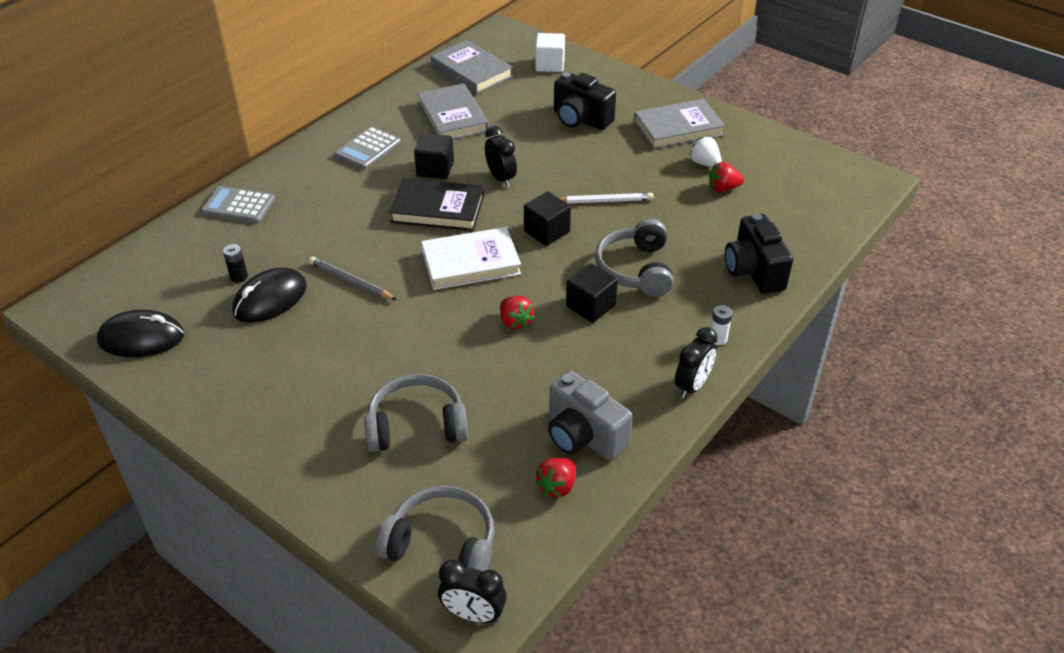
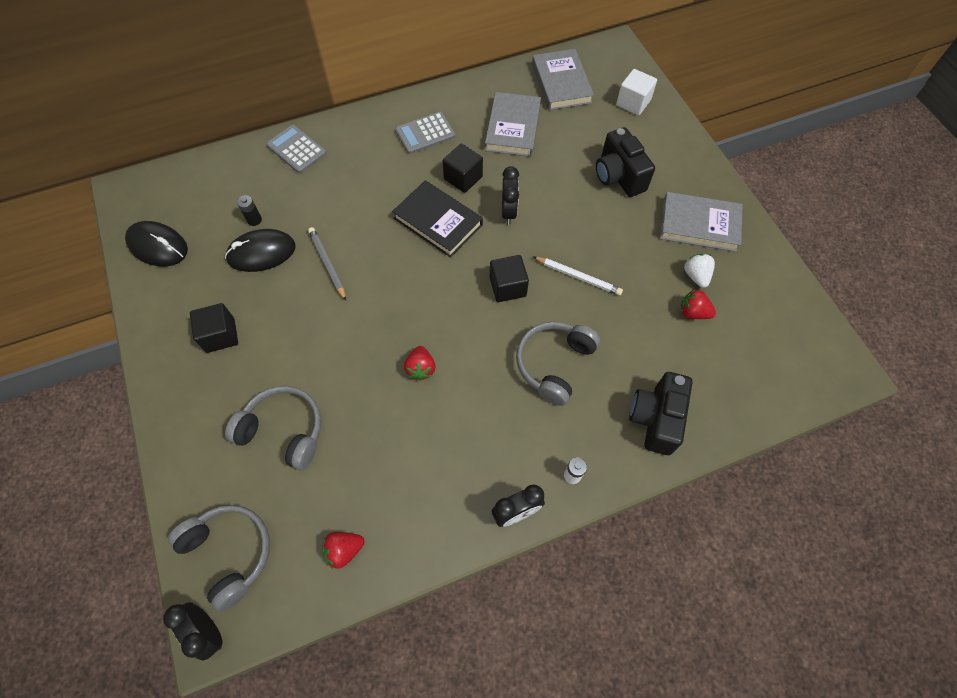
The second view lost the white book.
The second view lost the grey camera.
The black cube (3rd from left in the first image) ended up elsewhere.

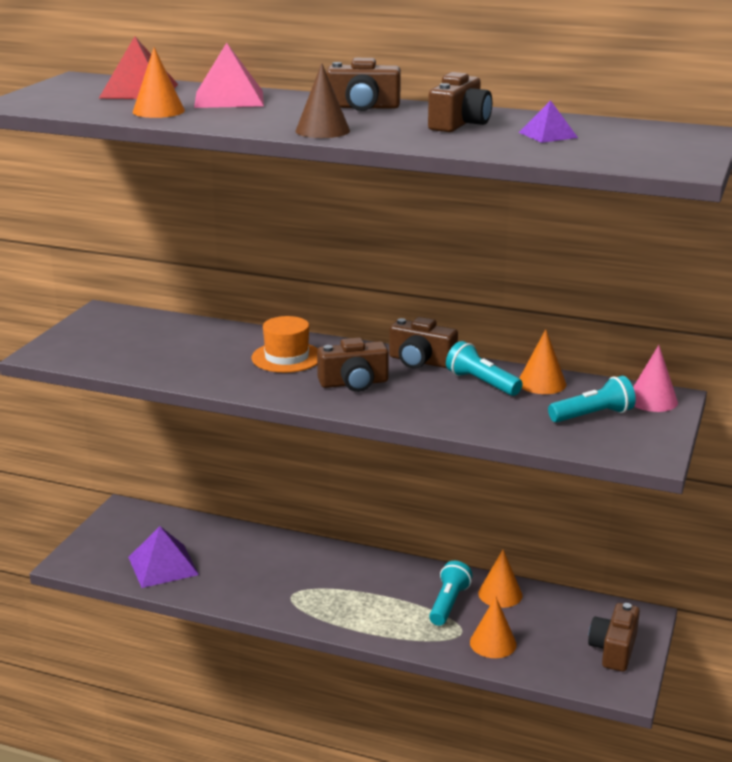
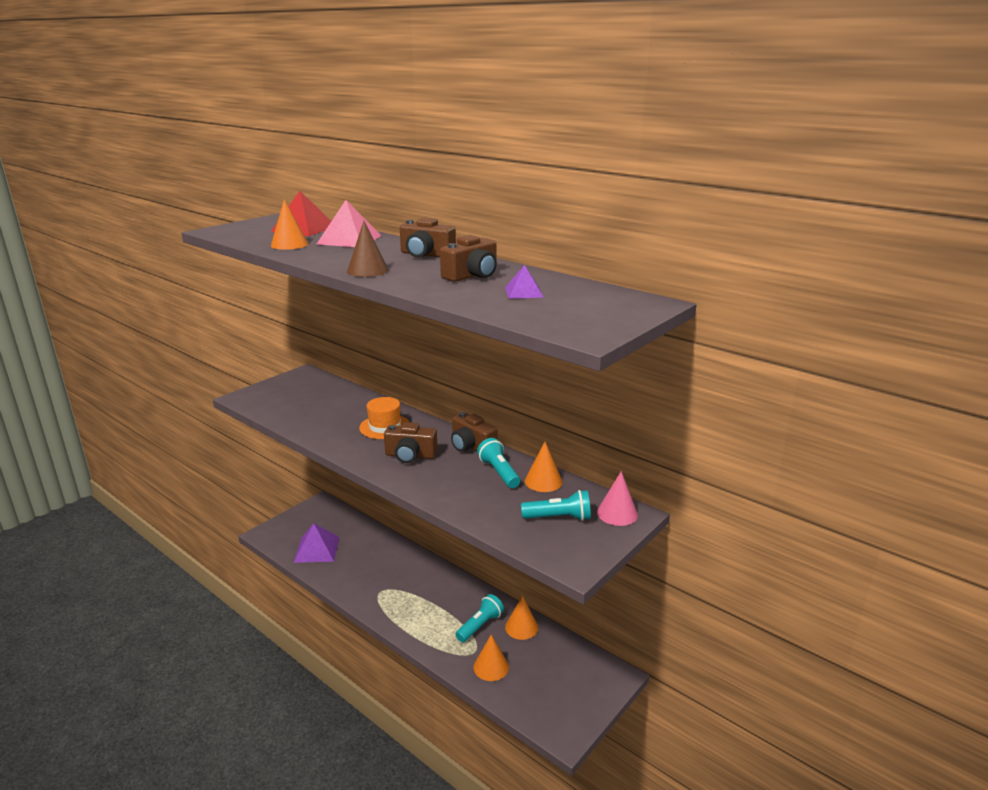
The second view lost the brown camera (5th from left).

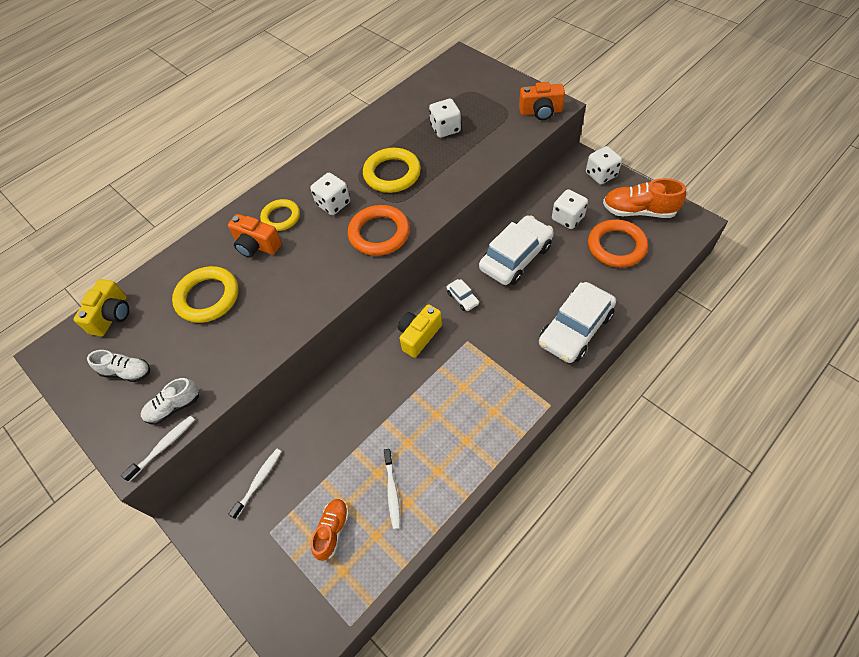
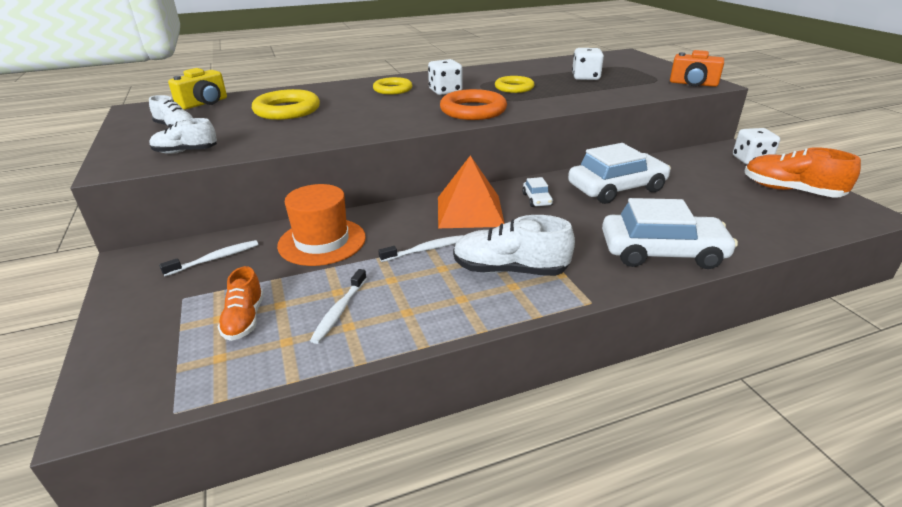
The white toothbrush (1st from left in the first image) ended up elsewhere.
The second view lost the orange camera (1st from left).
The orange shoe (1st from left) ended up facing another way, 135 degrees clockwise from before.
The size of the yellow ring (3rd from left) changed by a factor of 0.66.
Where the yellow camera (2nd from left) stood, the orange pyramid came to stand.
The white car (3rd from left) ended up facing another way, 150 degrees counterclockwise from before.
The second view lost the white dice (3rd from left).
The second view lost the orange ring (2nd from left).
The second view gained the orange hat.
The second view gained the white shoe (3rd from left).

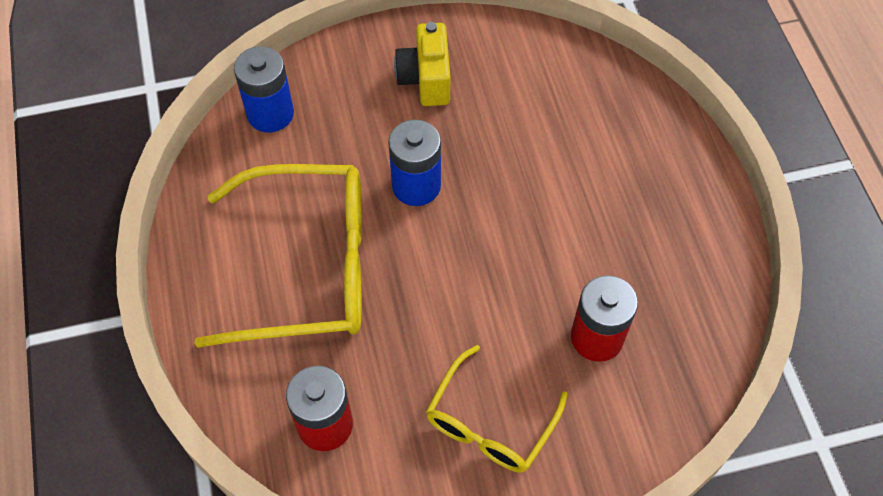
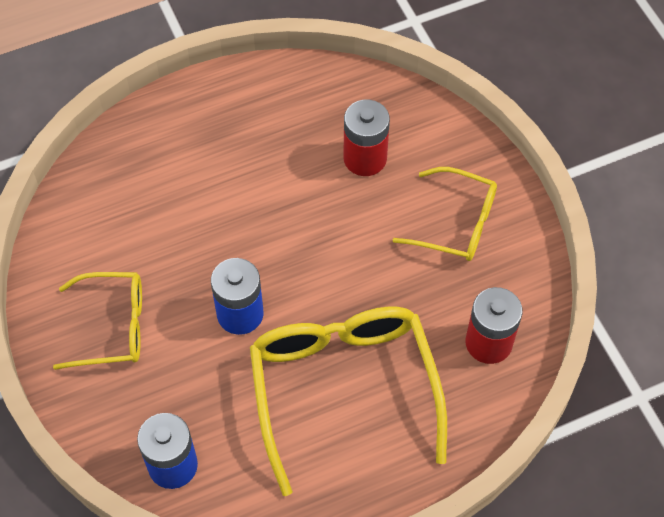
Where the yellow camera stood, the yellow glasses (1st from left) came to stand.

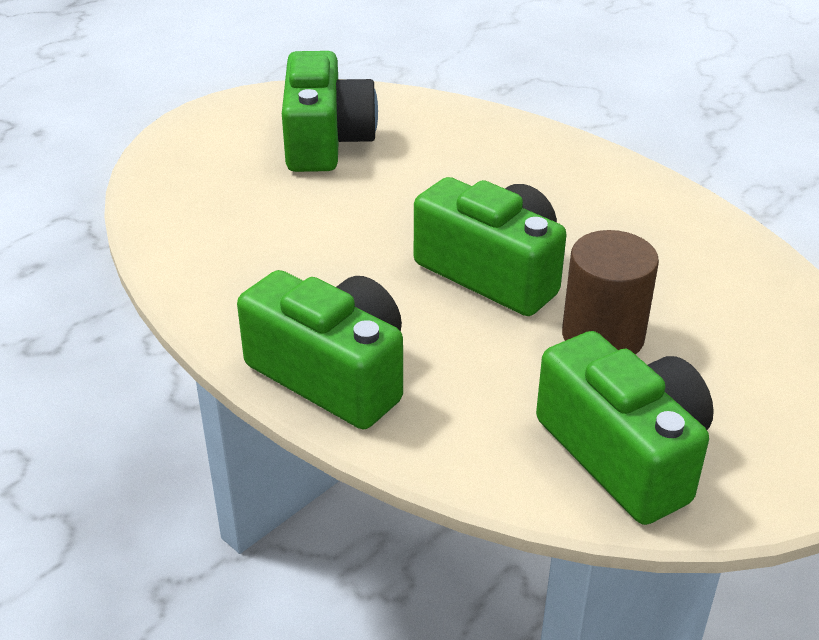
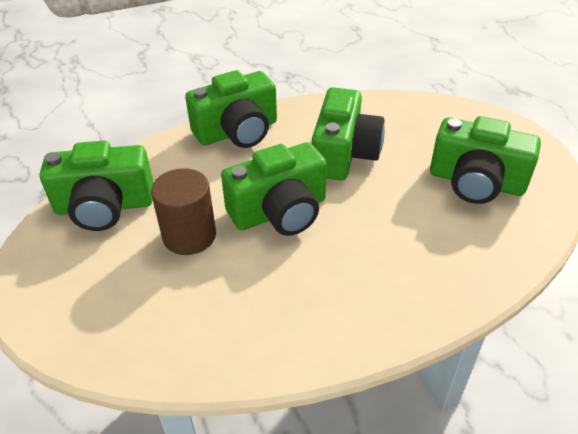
The second view gained the green camera (4th from left).

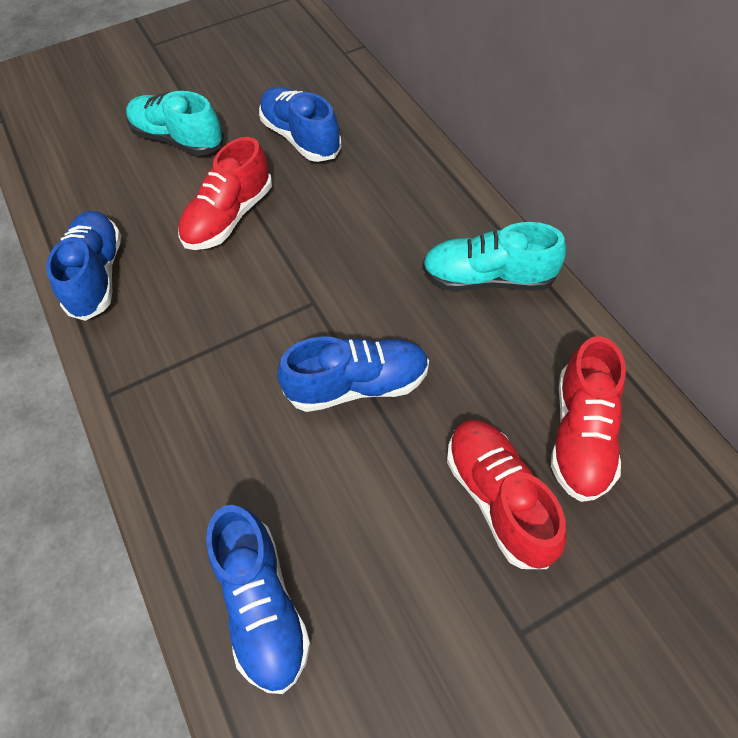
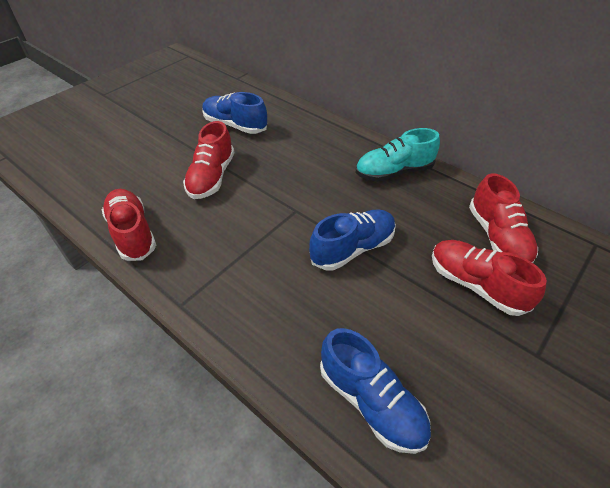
What was the blue shoe (1st from left) turned into the red shoe (1st from left).
The second view lost the turquoise shoe (1st from left).

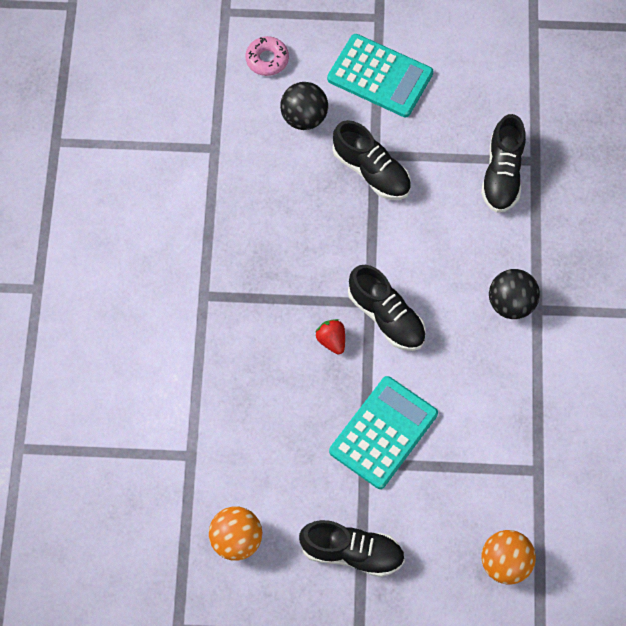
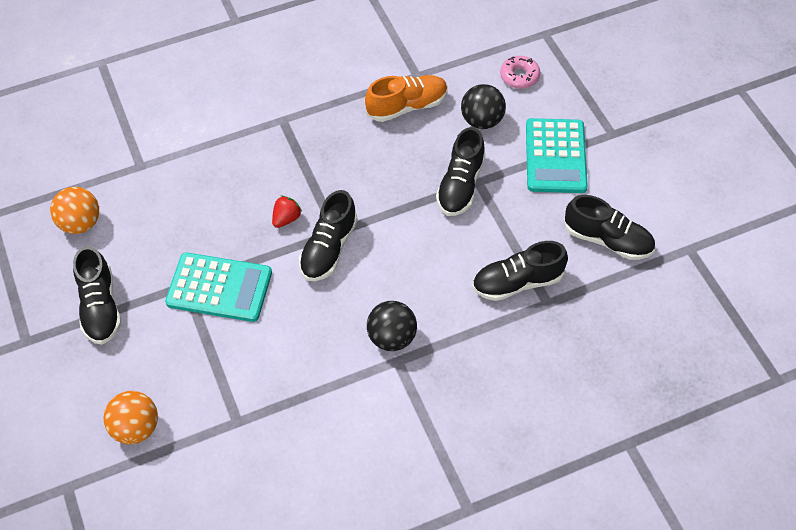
The second view gained the orange shoe.
The second view gained the black shoe (5th from left).

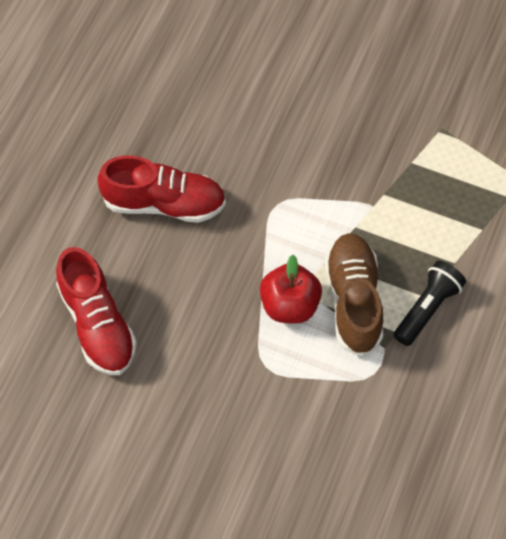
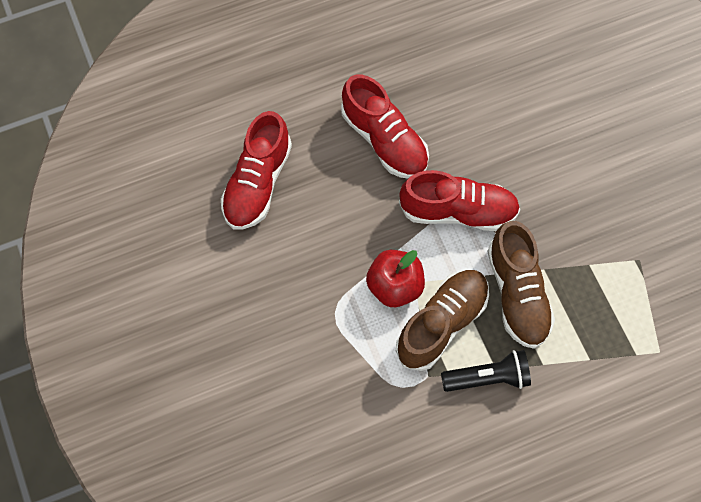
The second view gained the red shoe (3rd from left).
The second view gained the brown shoe (2nd from left).

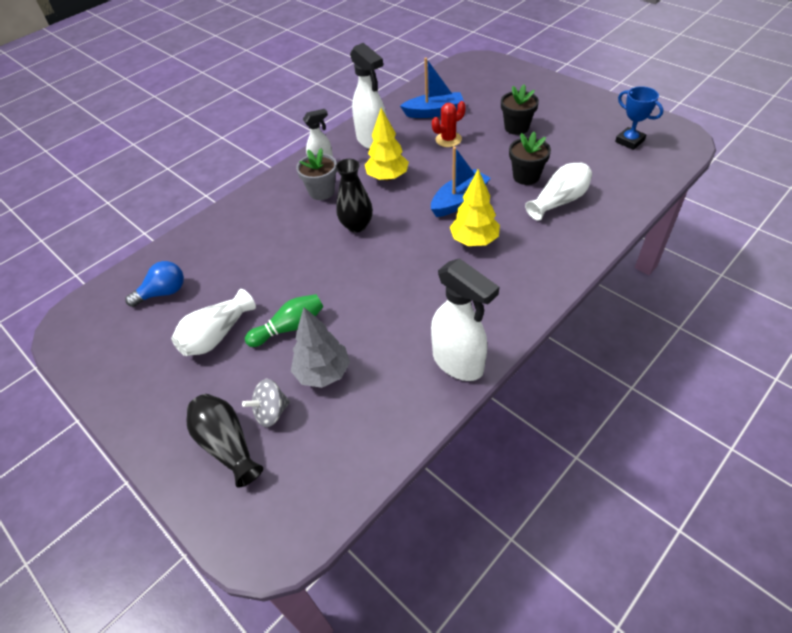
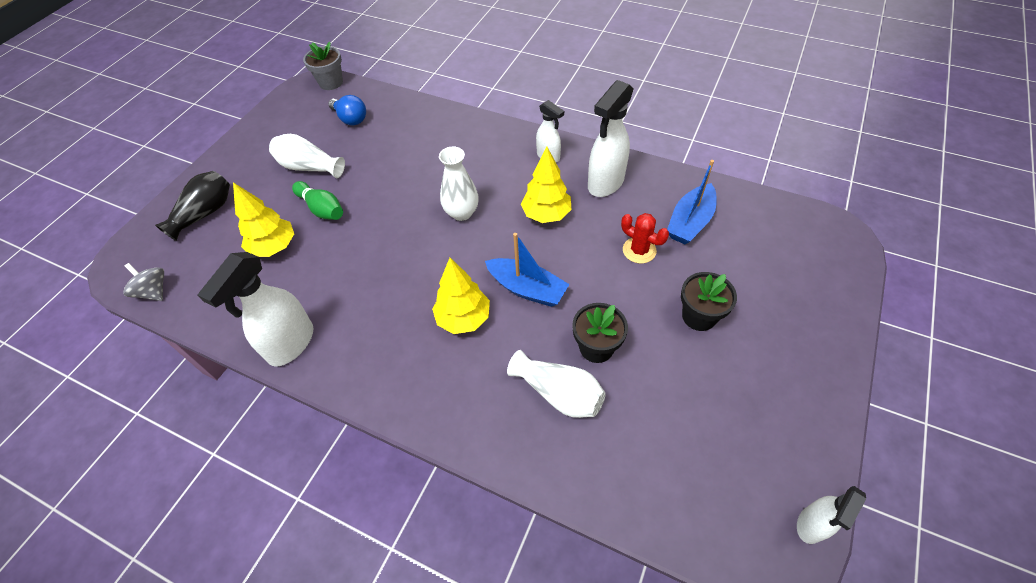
The grey spinning top ended up elsewhere.
What was the grey tree turned into the yellow tree (1st from left).
The grey flower pot ended up elsewhere.
What was the black vase (2nd from left) turned into the white vase (2nd from left).
The blue boat (1st from left in the first image) ended up facing another way, 60 degrees clockwise from before.
The second view lost the blue trophy.
The second view gained the white spray bottle (4th from left).

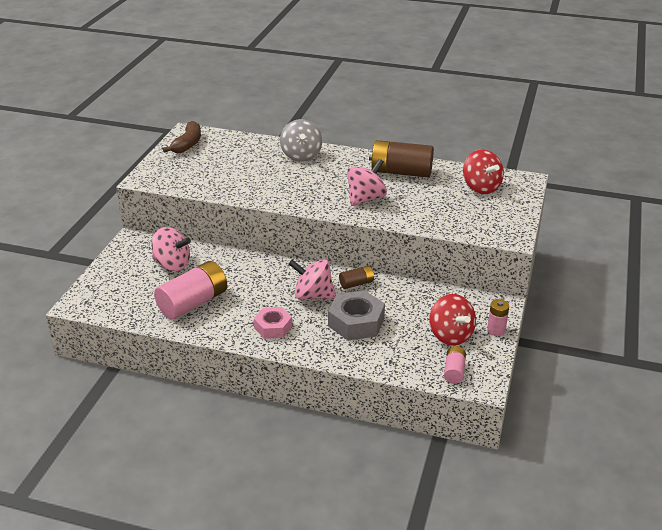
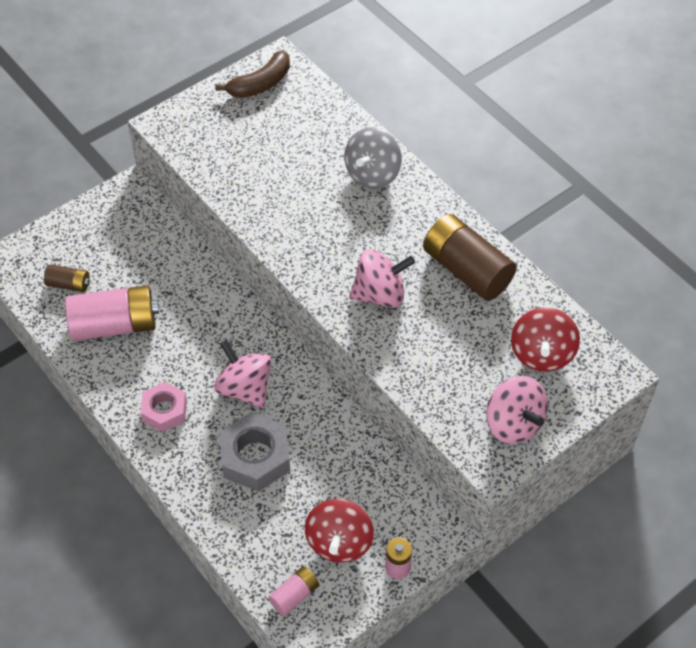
The pink spinning top (1st from left in the first image) ended up elsewhere.
The brown battery (1st from left) ended up elsewhere.

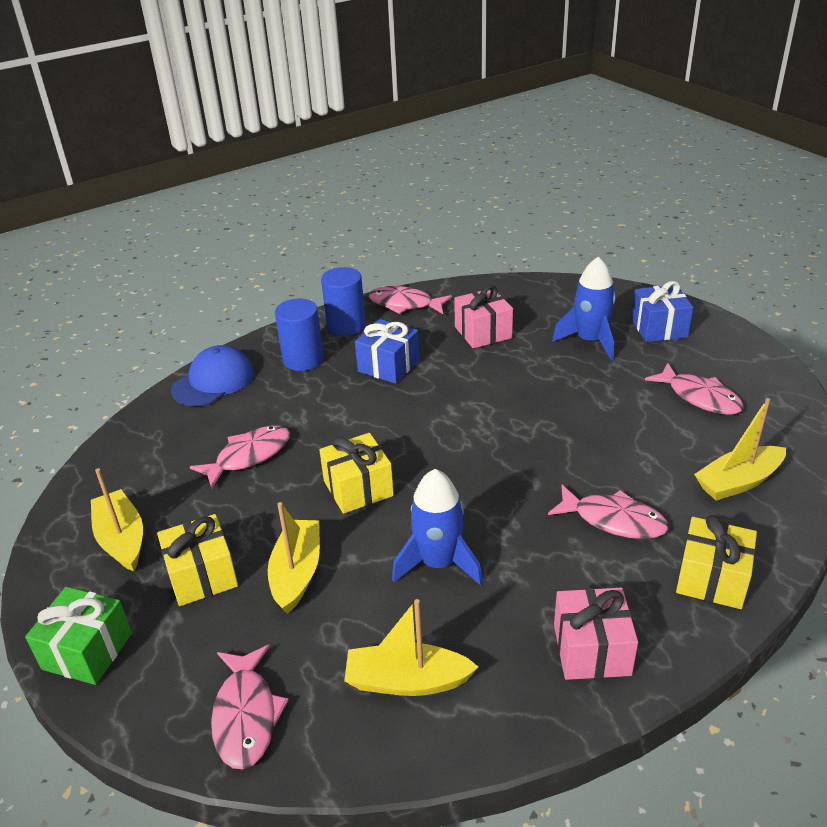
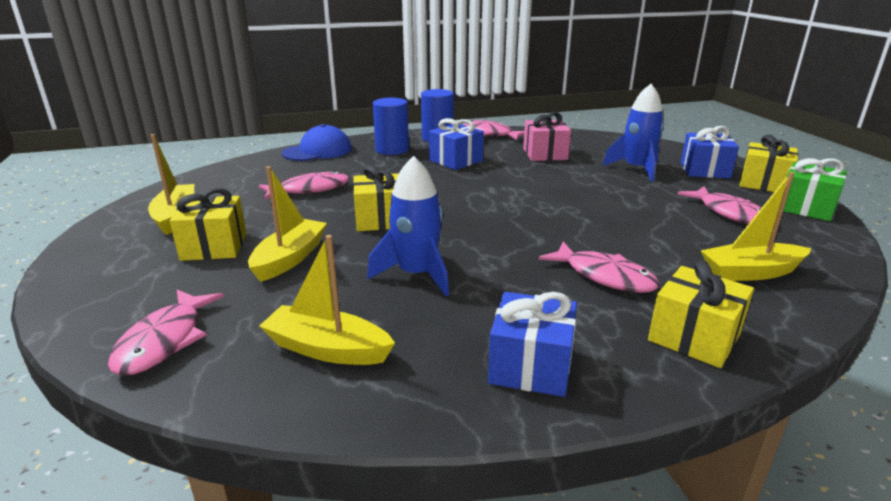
The green gift ended up elsewhere.
What was the pink gift (2nd from left) turned into the blue gift (2nd from left).
The second view gained the yellow gift (4th from left).

